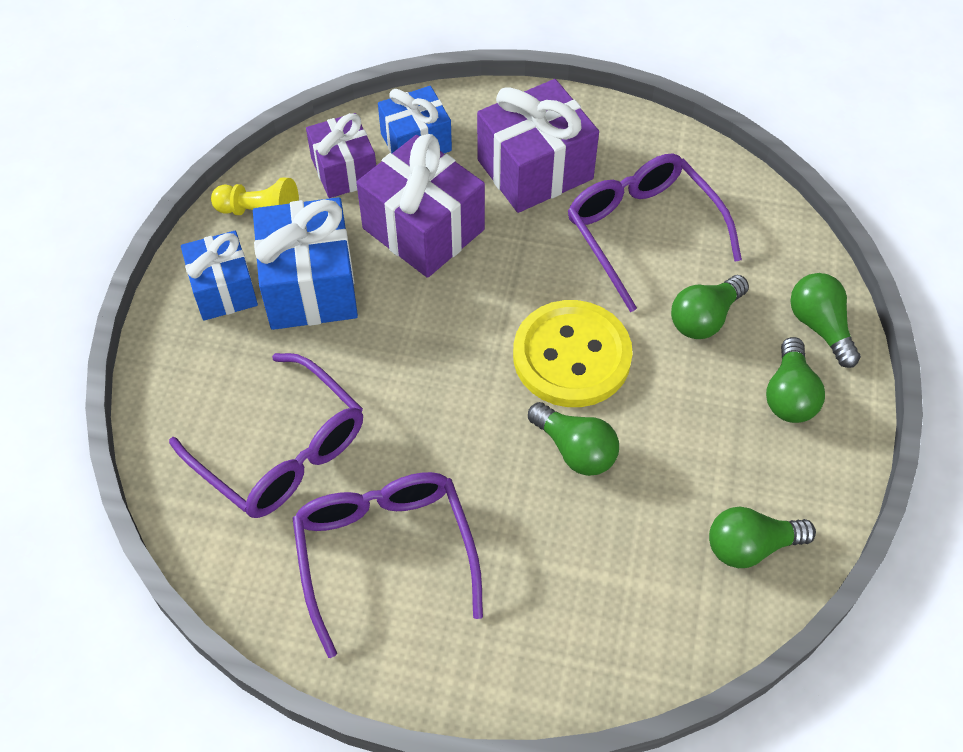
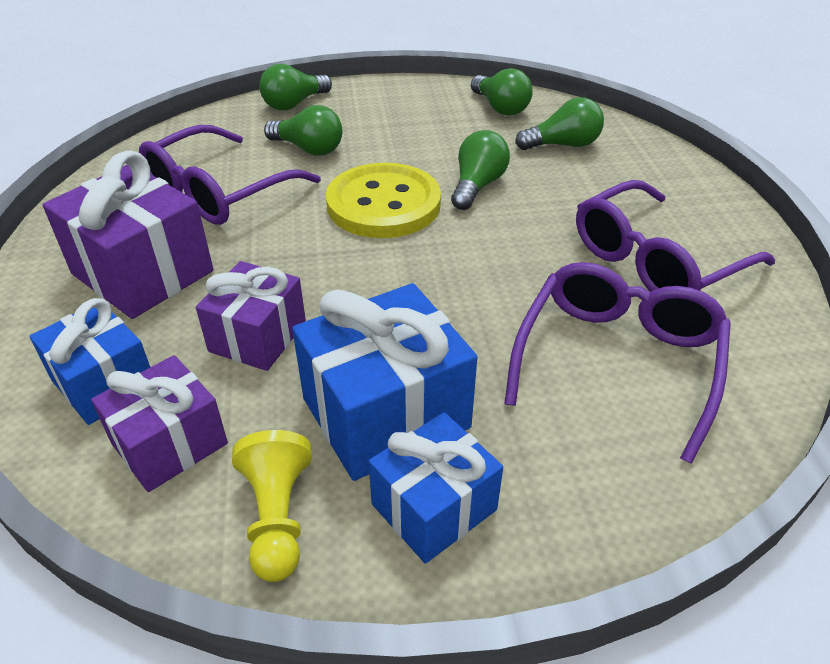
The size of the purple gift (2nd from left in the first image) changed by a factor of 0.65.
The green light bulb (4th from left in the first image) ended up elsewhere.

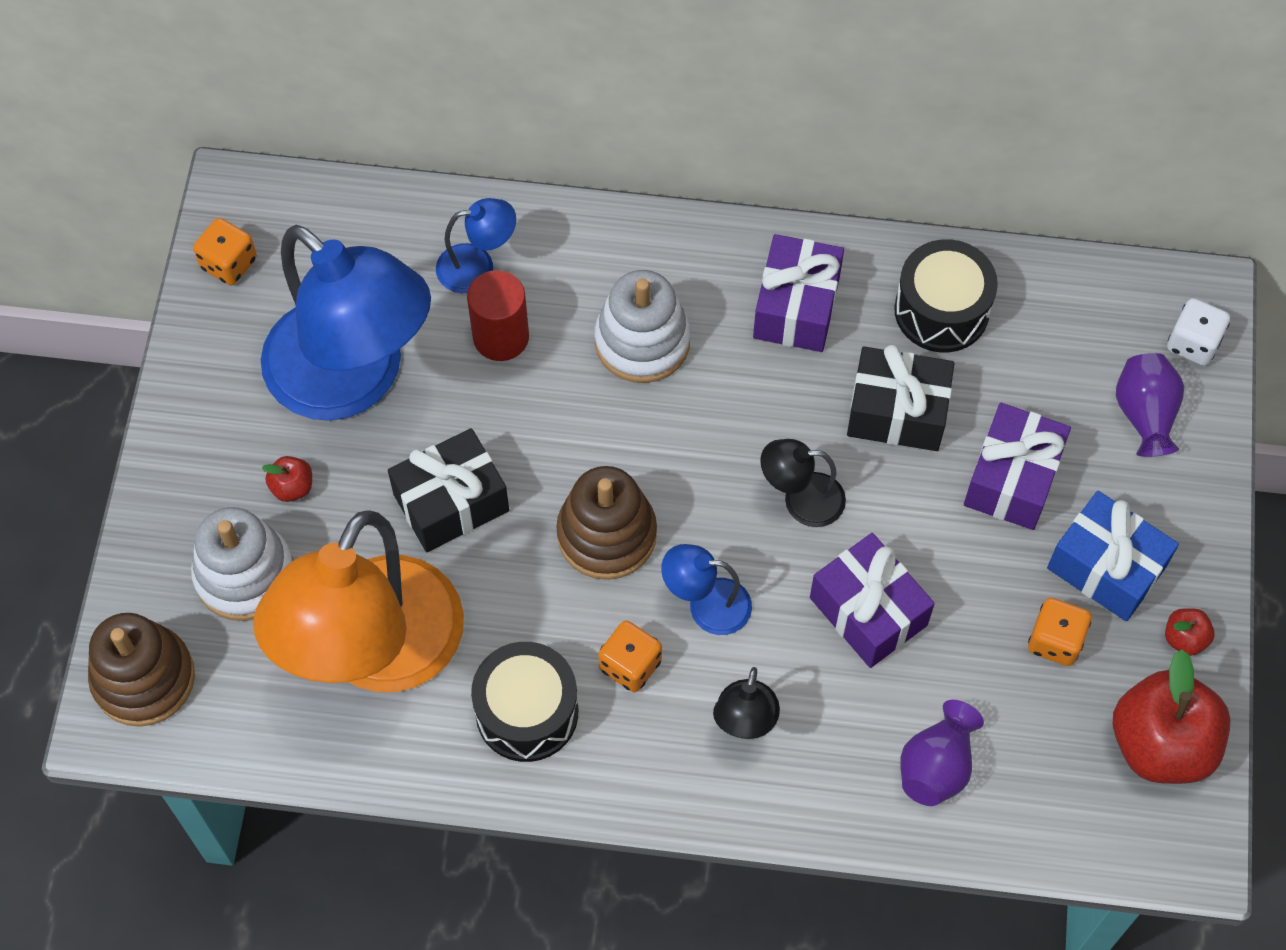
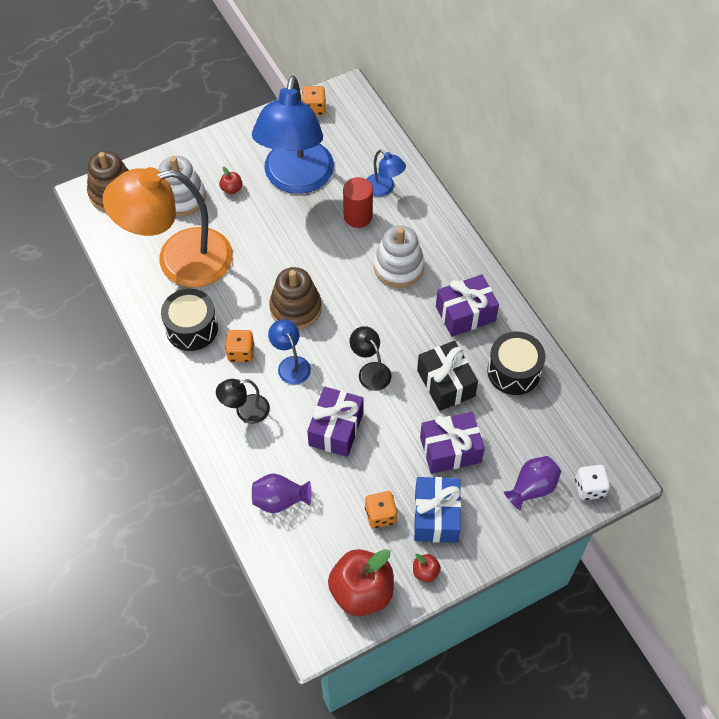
The second view lost the black gift (1st from left).

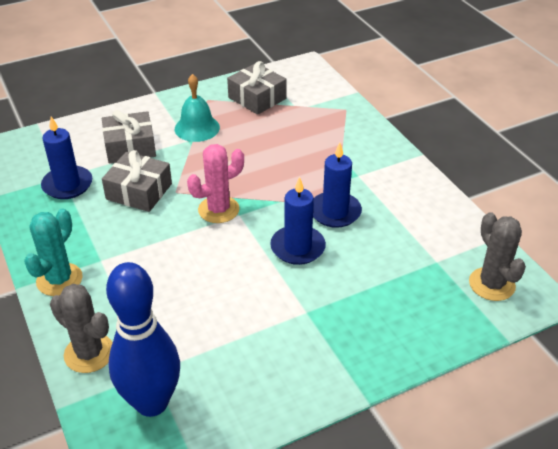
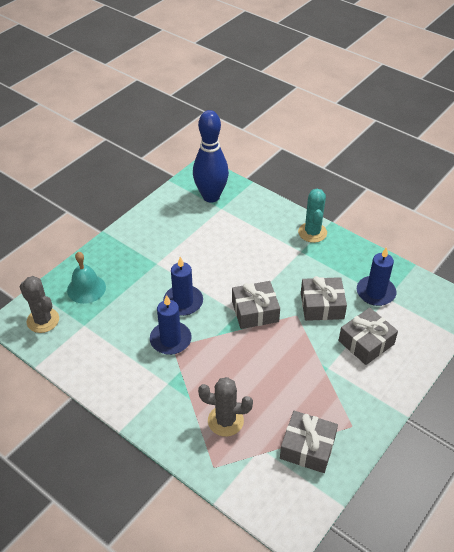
The grey cactus (1st from left in the first image) ended up elsewhere.
The turquoise bell ended up elsewhere.
Where the pink cactus stood, the grey gift (1st from left) came to stand.

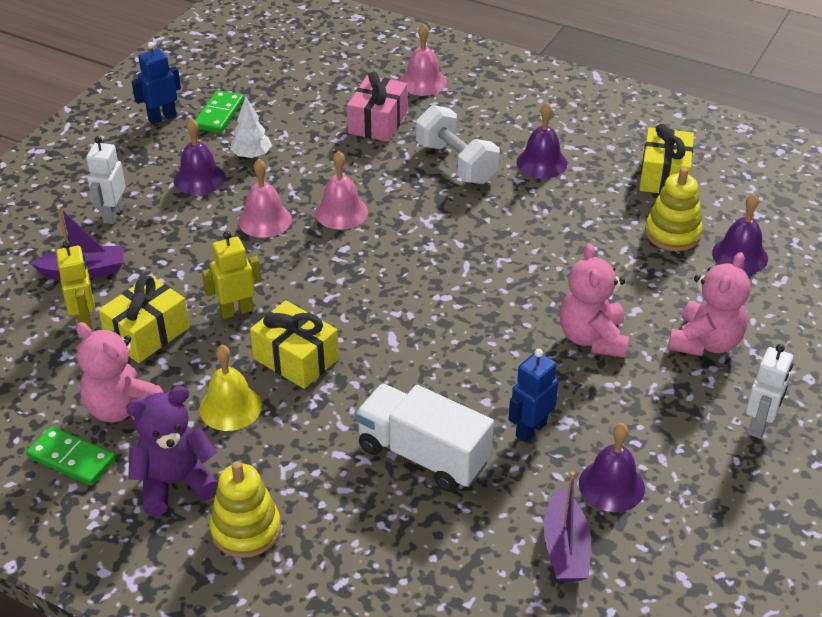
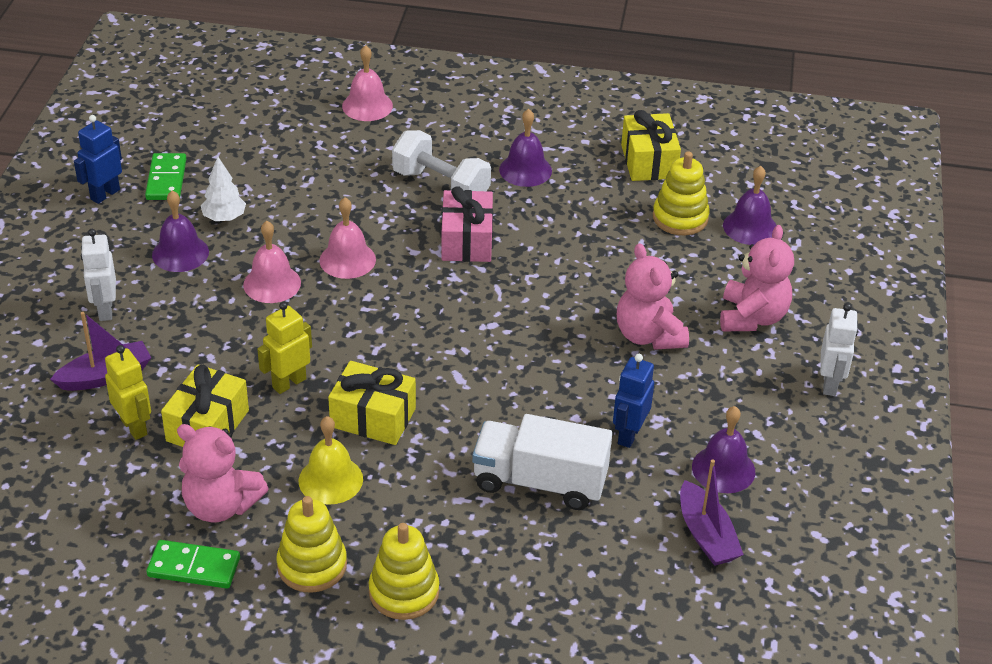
Where the purple teddy bear stood, the yellow stacking toy (1st from left) came to stand.
The pink gift ended up elsewhere.

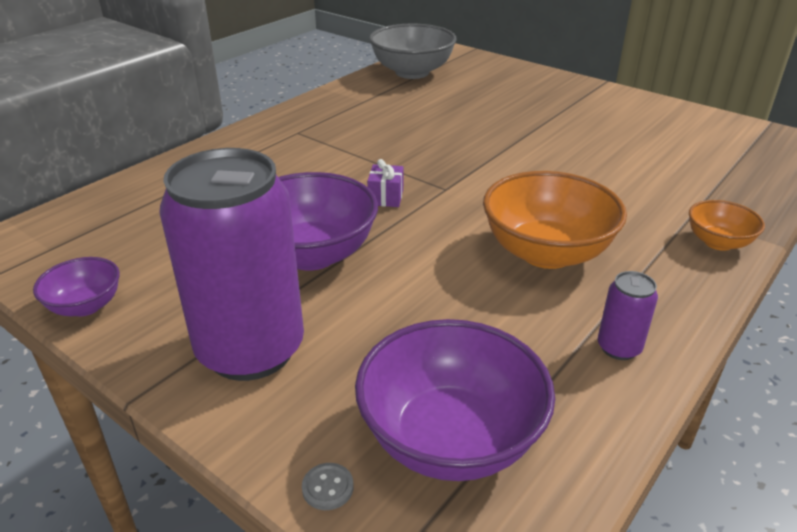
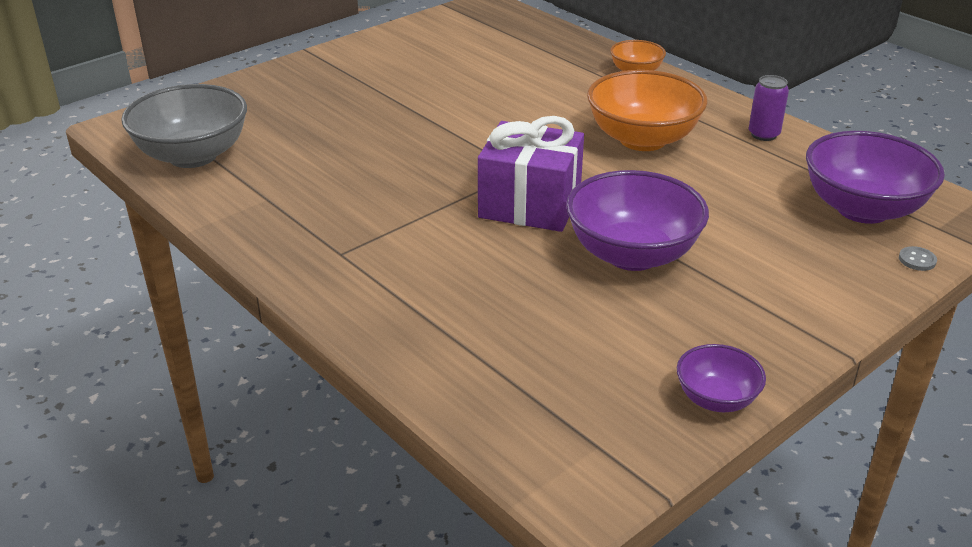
The second view lost the purple can (1st from left).
The size of the purple gift changed by a factor of 2.33.

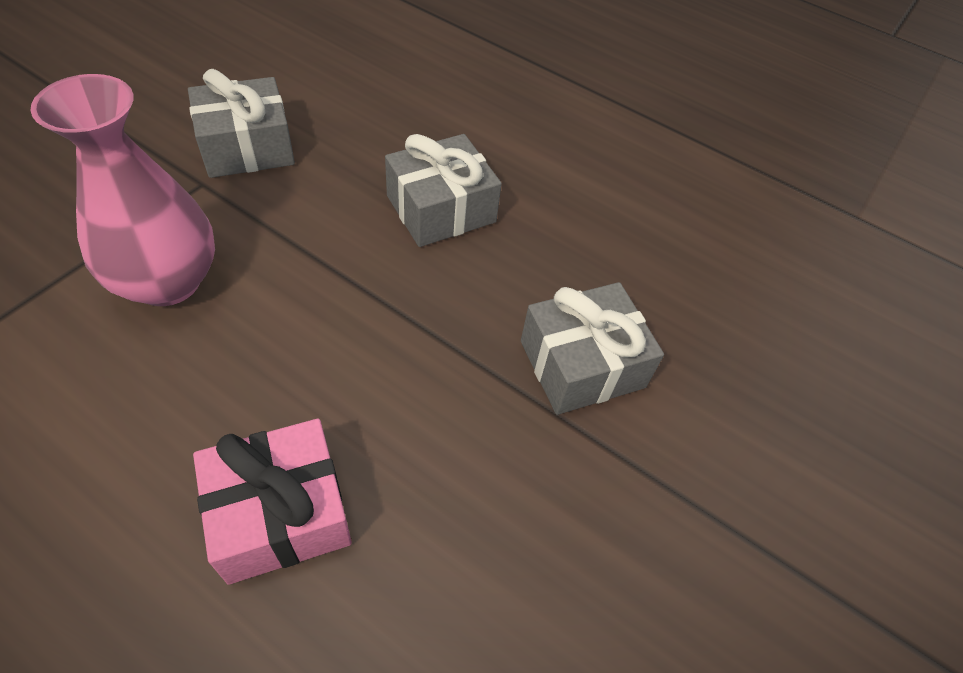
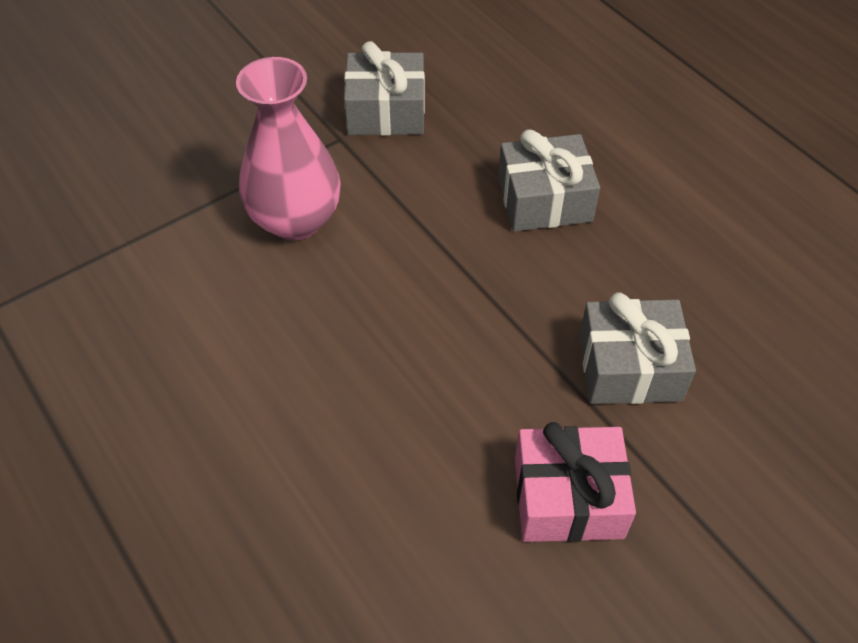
The pink gift ended up elsewhere.

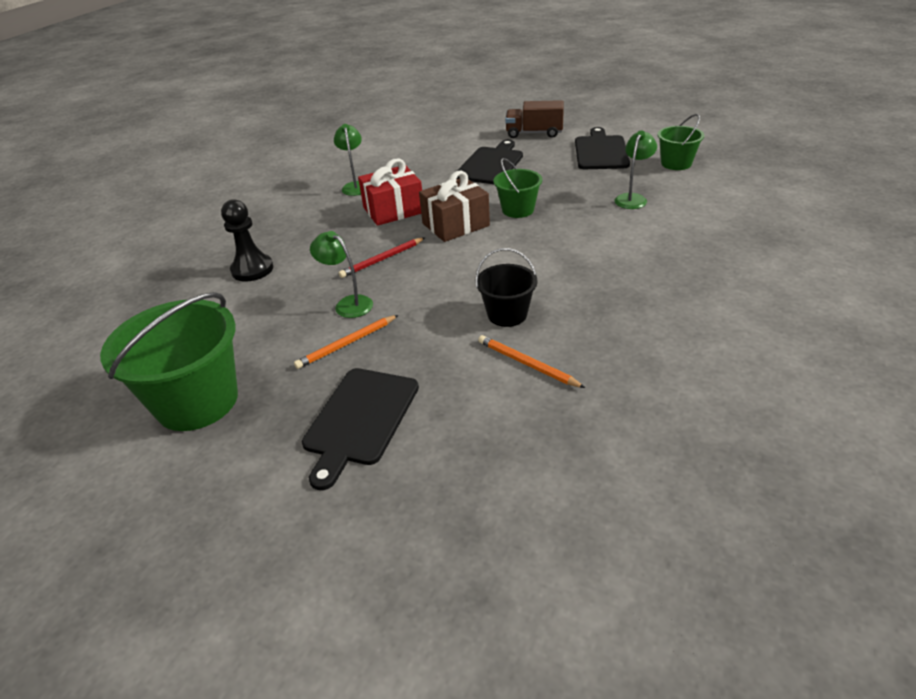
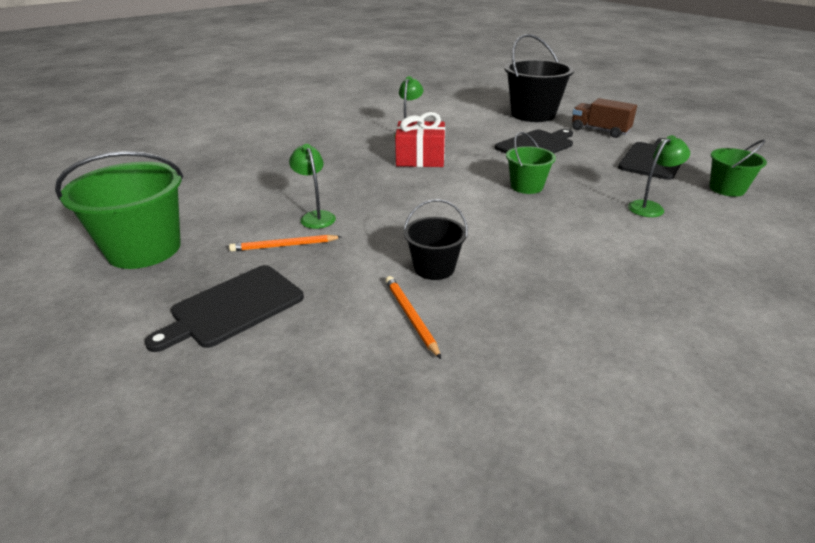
The second view lost the black pawn.
The second view lost the red pencil.
The second view lost the brown gift.
The second view gained the black bucket (2nd from left).

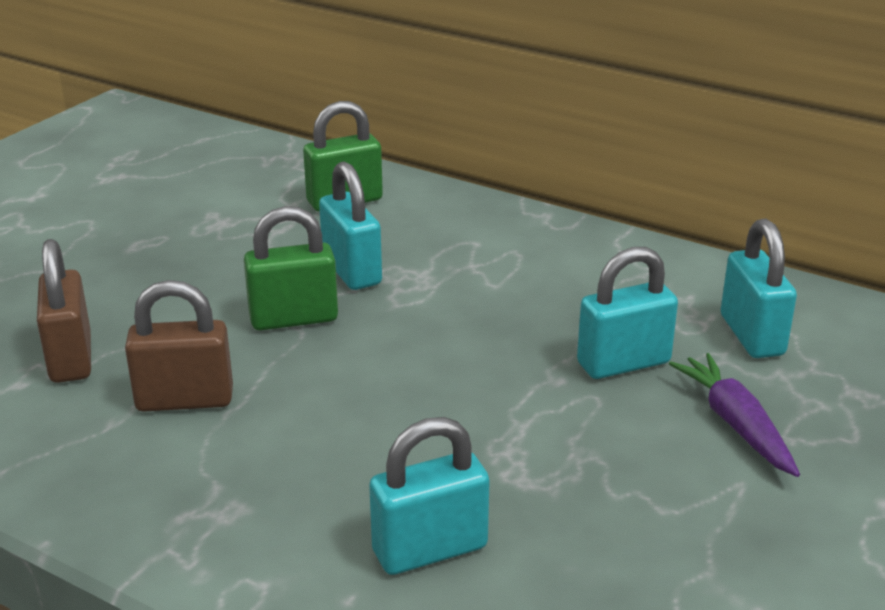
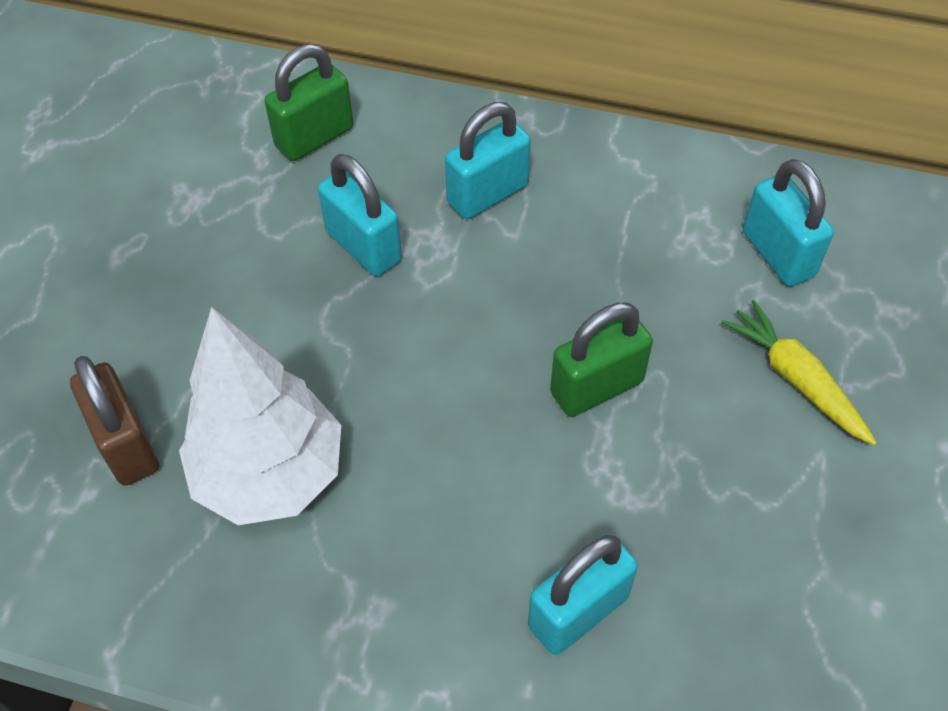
Where the brown padlock (2nd from left) stood, the white tree came to stand.
The green padlock (1st from left in the first image) ended up elsewhere.
The turquoise padlock (3rd from left in the first image) ended up elsewhere.
What was the purple carrot turned into the yellow carrot.

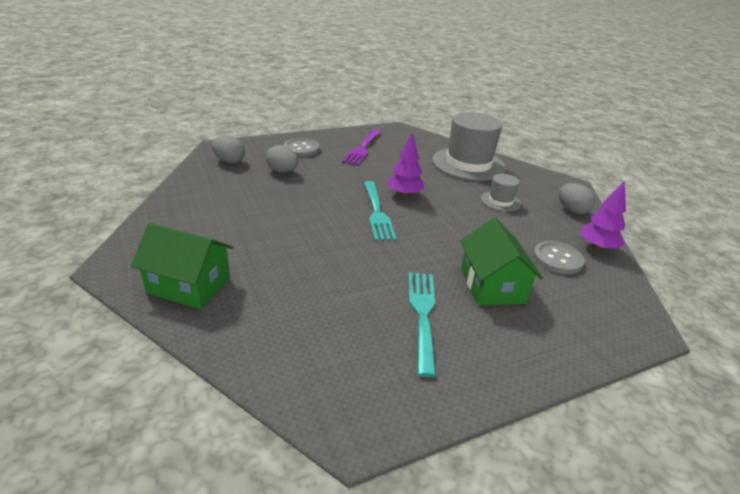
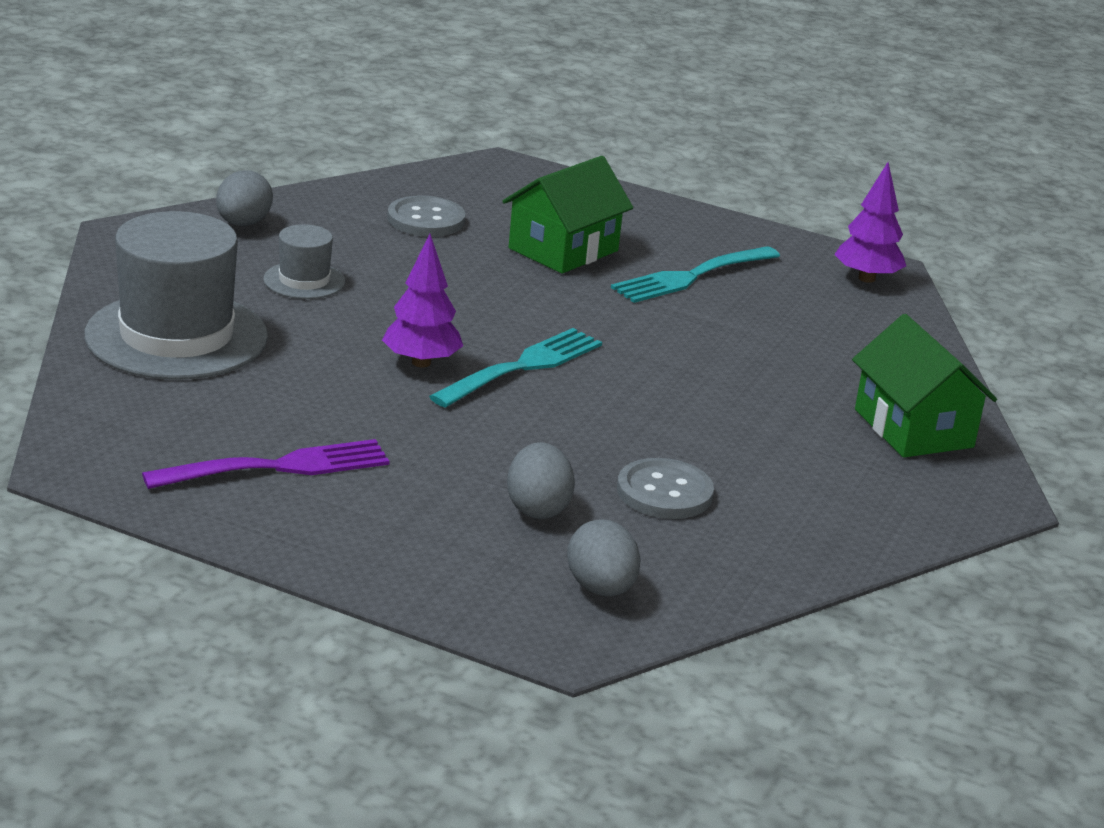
The grey button (1st from left in the first image) ended up elsewhere.
The purple tree (2nd from left) ended up elsewhere.

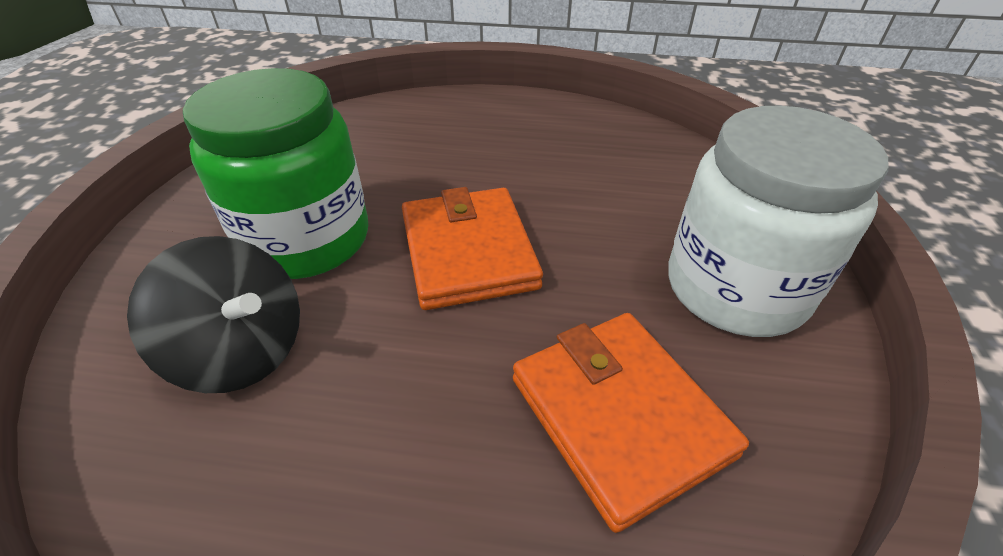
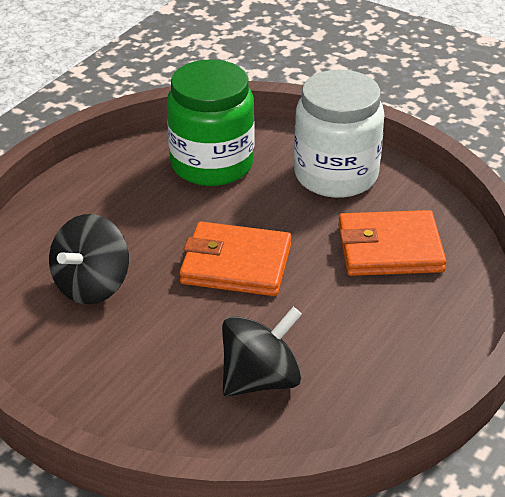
The green jar ended up elsewhere.
The second view gained the black spinning top (1st from left).

